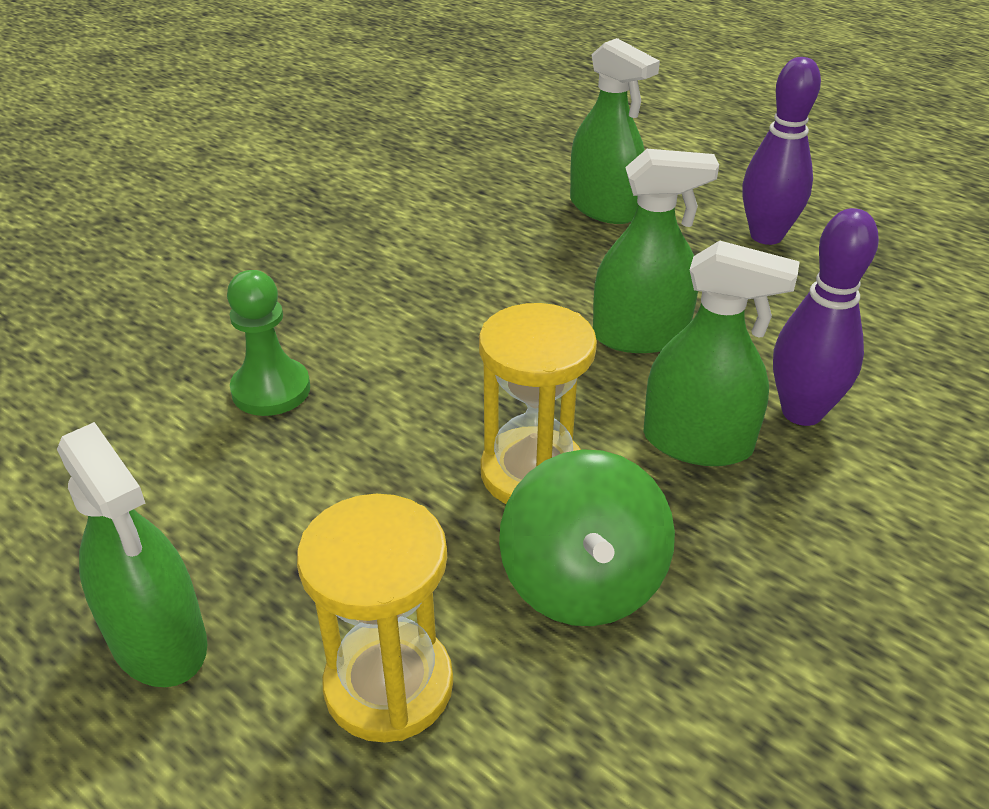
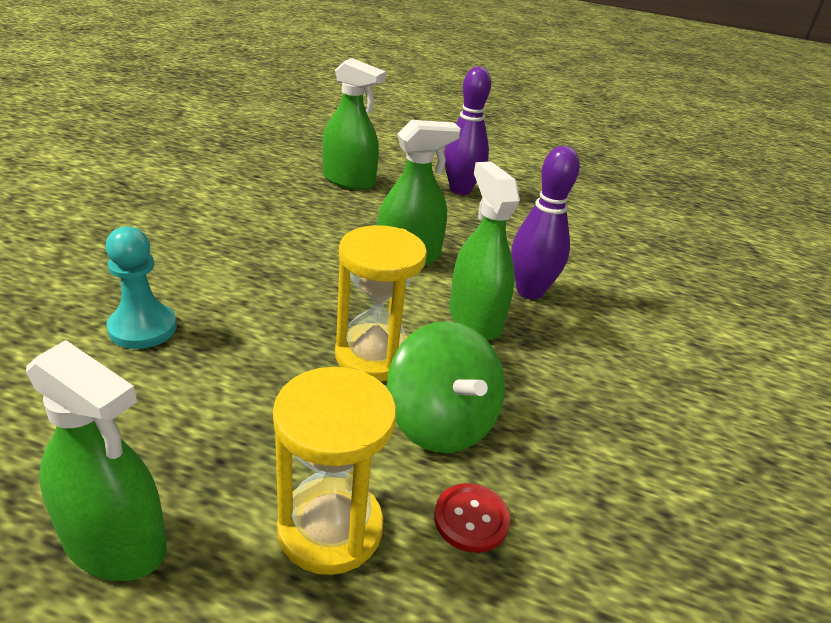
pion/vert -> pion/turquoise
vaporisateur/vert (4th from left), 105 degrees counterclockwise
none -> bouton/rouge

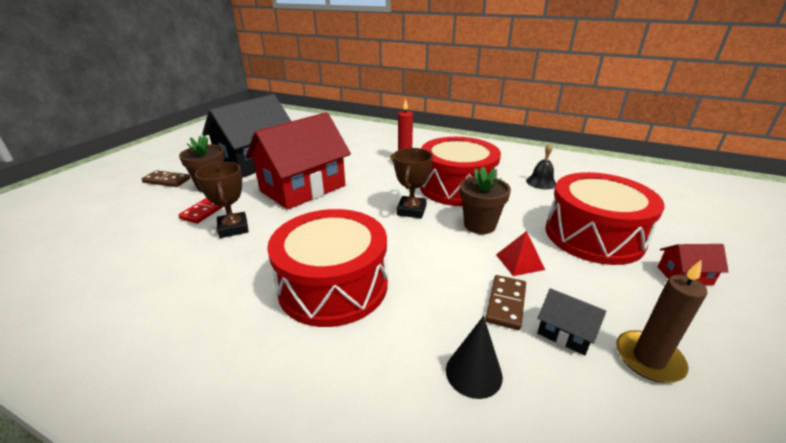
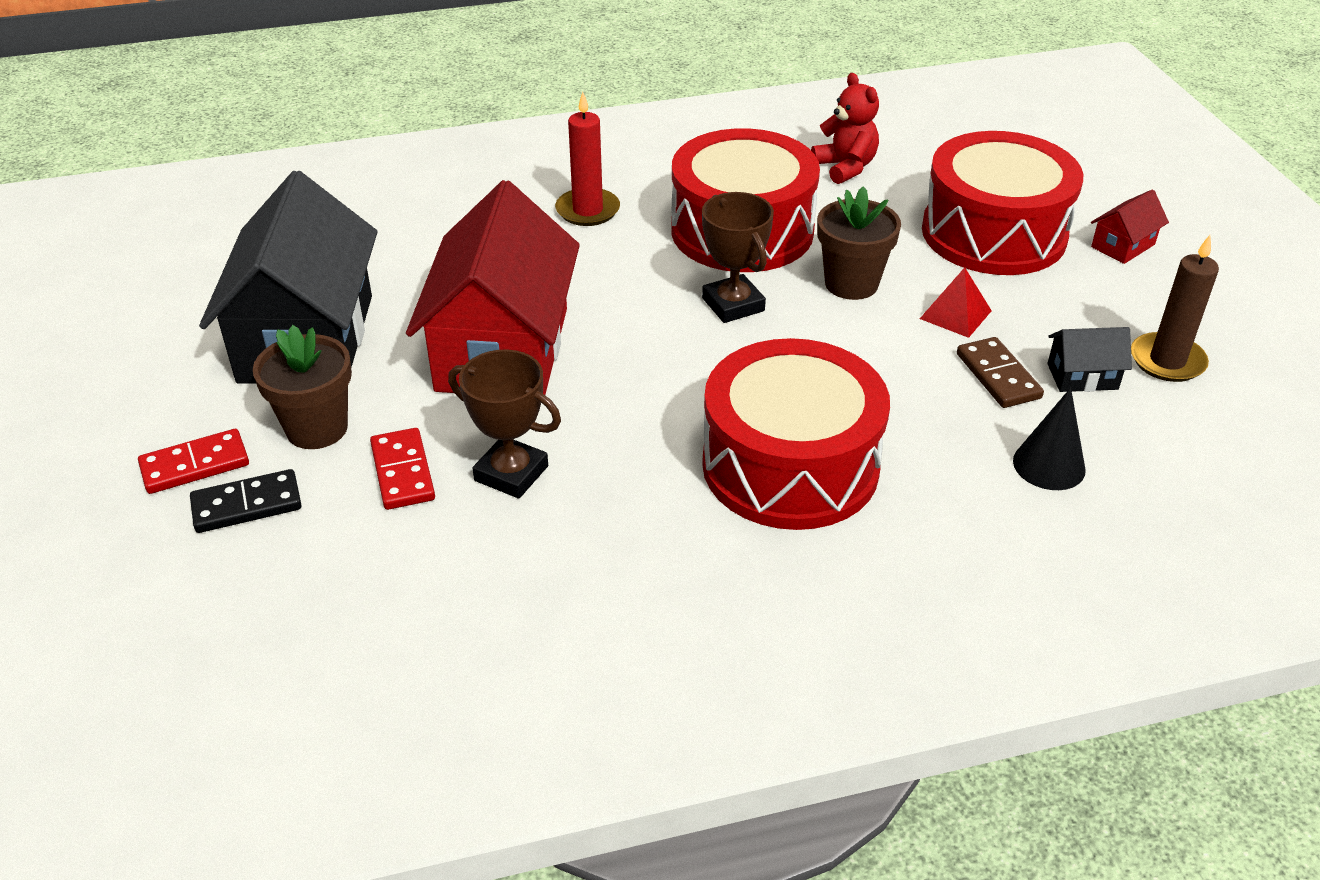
domino/marron (1st from left) -> domino/rouge (1st from left)
cloche/noir -> ours en peluche/rouge
none -> domino/noir

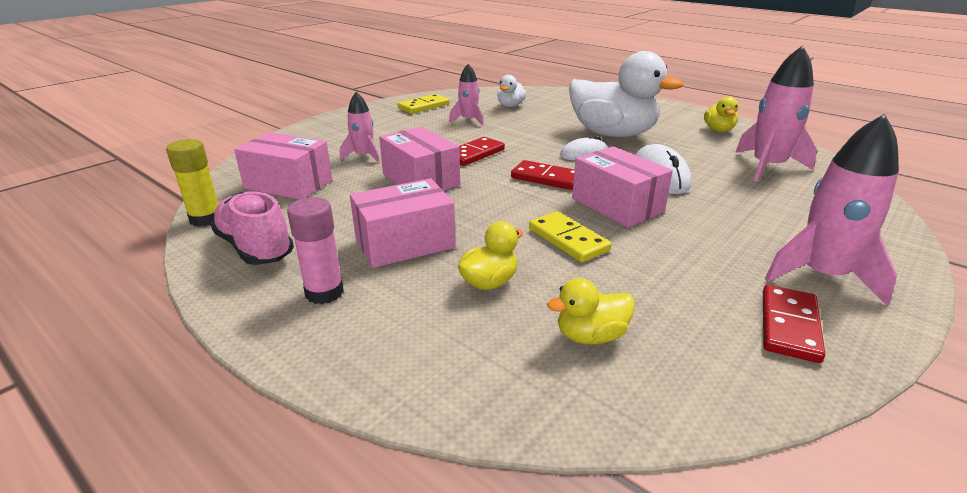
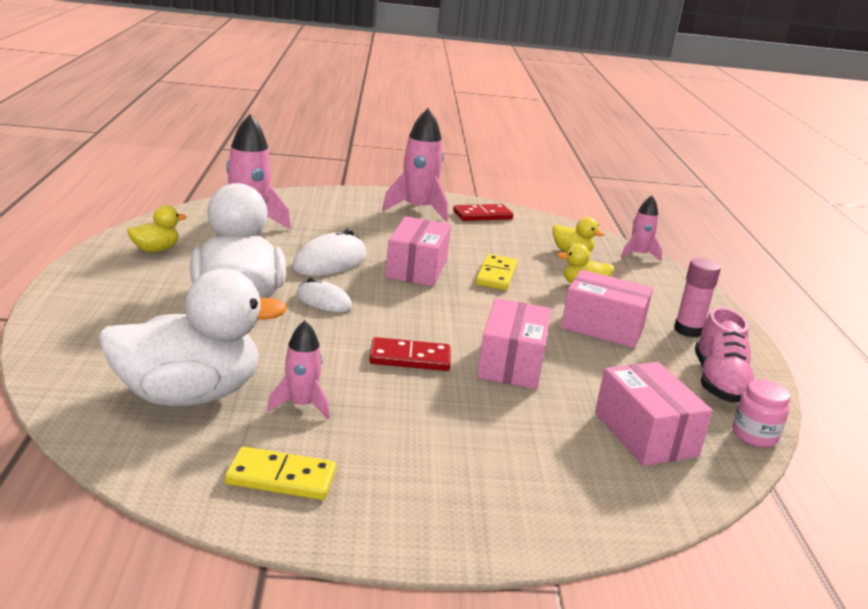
bâton de colle/jaune -> bocal/rose
fusée/rose (1st from left in the first image) -> fusée/rose (4th from left), moved
canard/blanc (1st from left), x2.20
domino/rouge (2nd from left) -> none

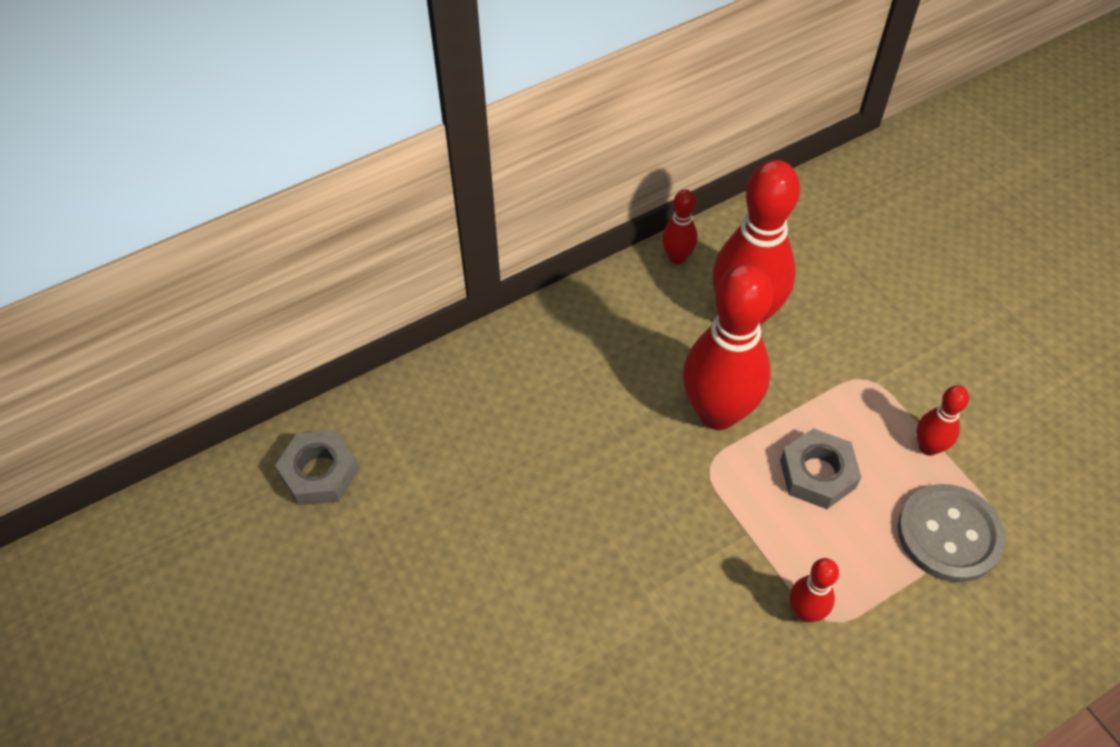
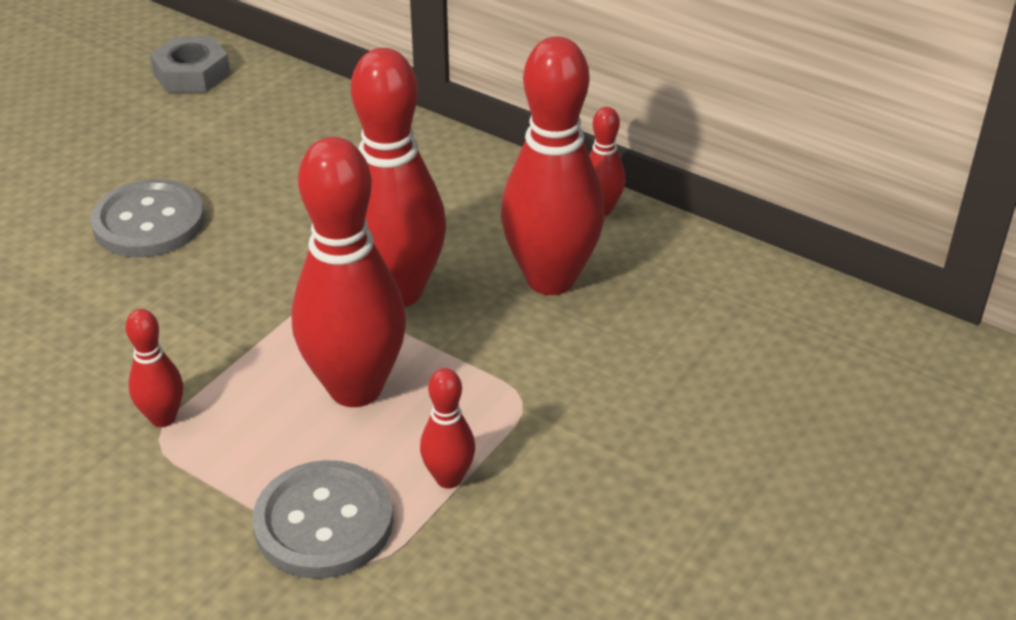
écrou/gris (2nd from left) -> quille/rouge (2nd from left)
none -> bouton/gris (1st from left)

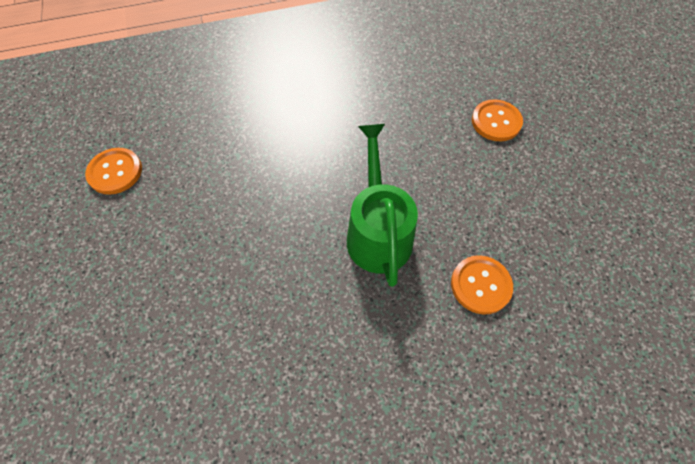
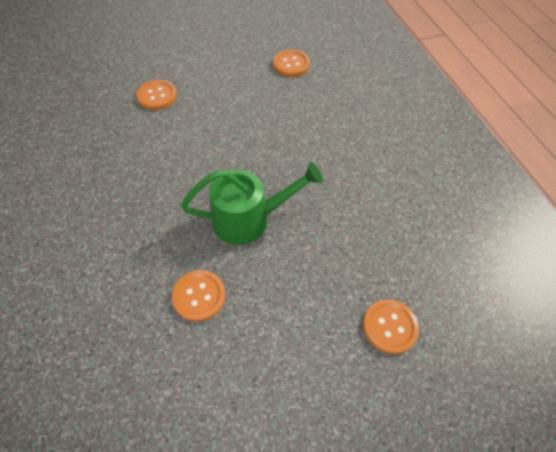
none -> bouton/orange (1st from left)

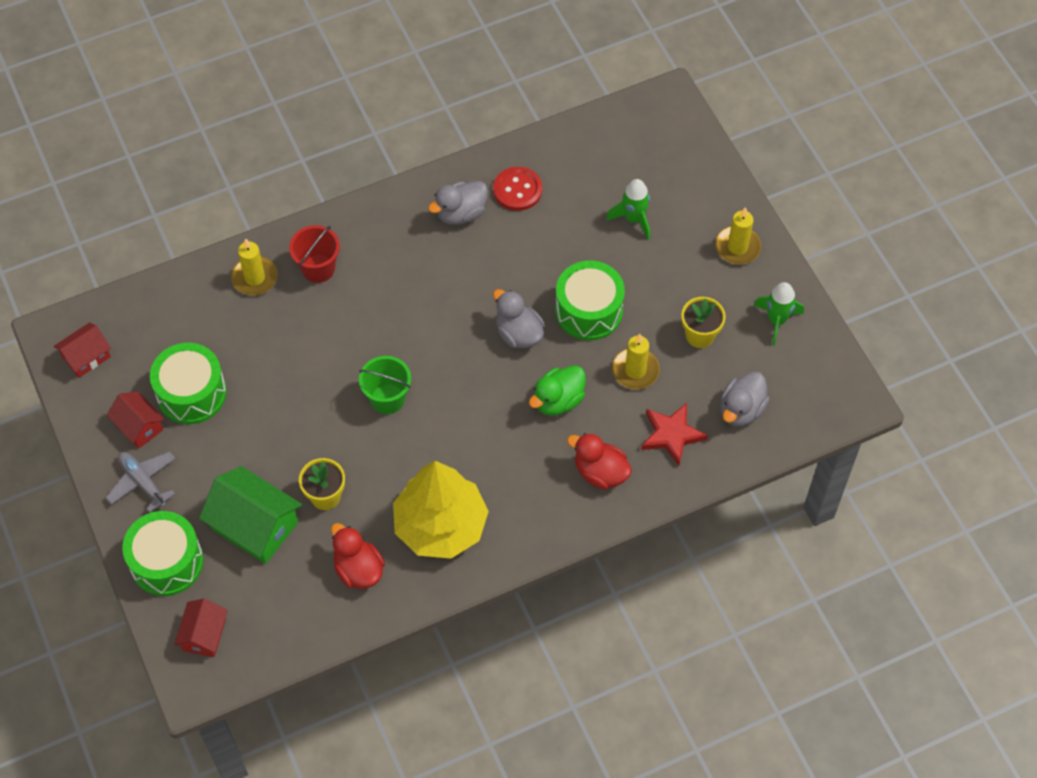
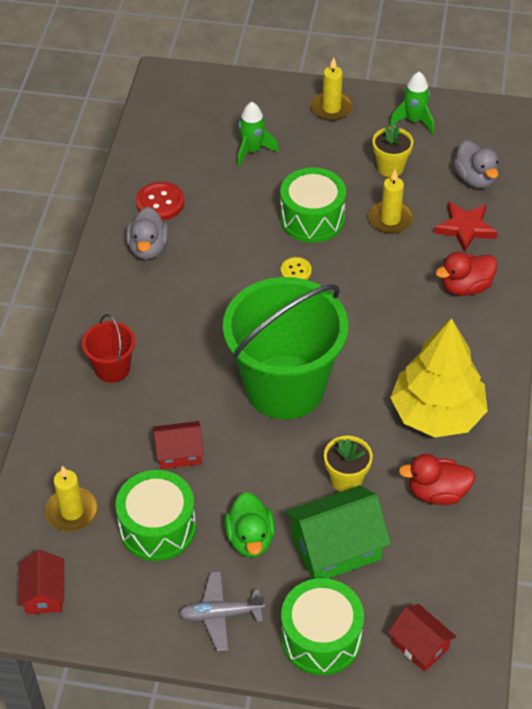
maison/rouge (2nd from left), moved
bougie/jaune (1st from left), moved
seau/vert, x2.25
canard/gris (2nd from left) -> bouton/jaune
canard/vert, moved

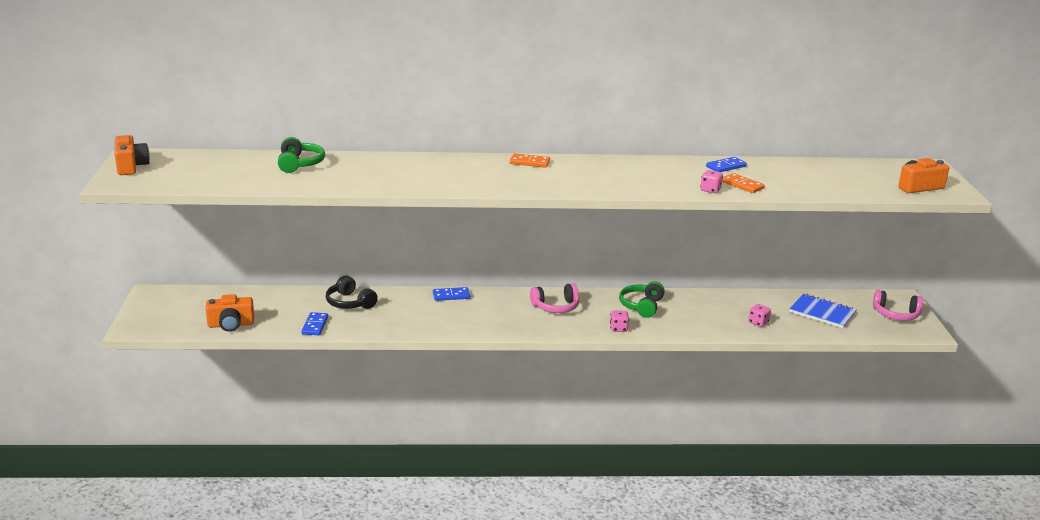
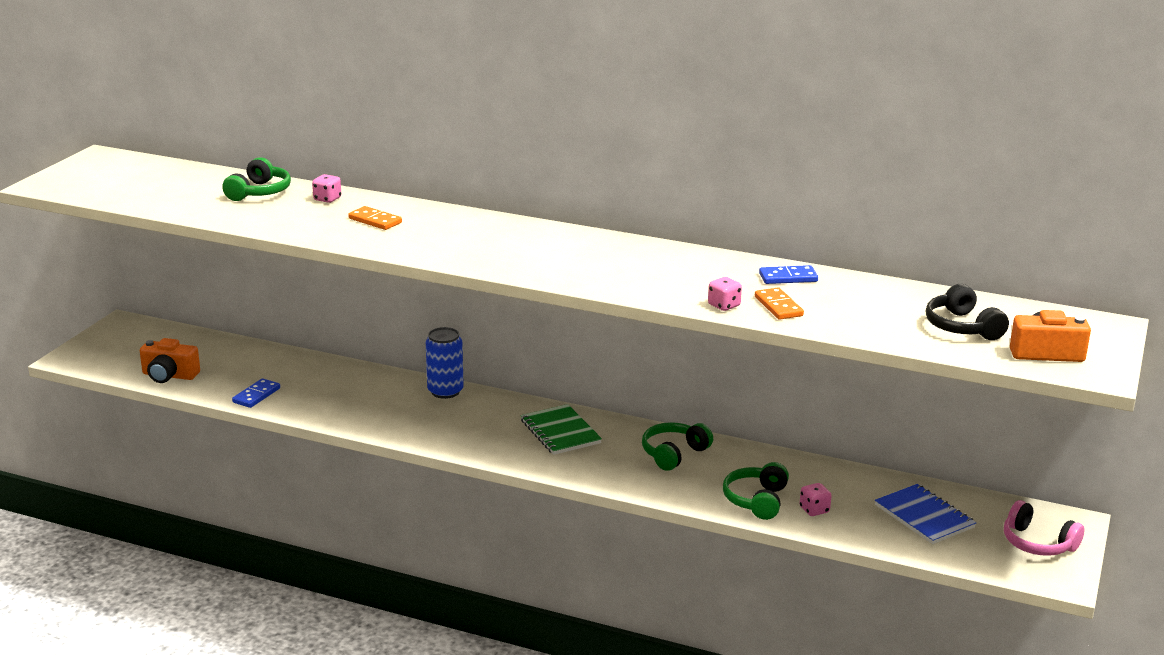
appareil photo/orange (1st from left) -> none
casque audio/noir, moved
domino/bleu (2nd from left) -> canette/bleu
domino/orange (1st from left), moved
casque audio/rose (1st from left) -> carnet/vert
dé/rose (1st from left), moved
none -> casque audio/vert (3rd from left)

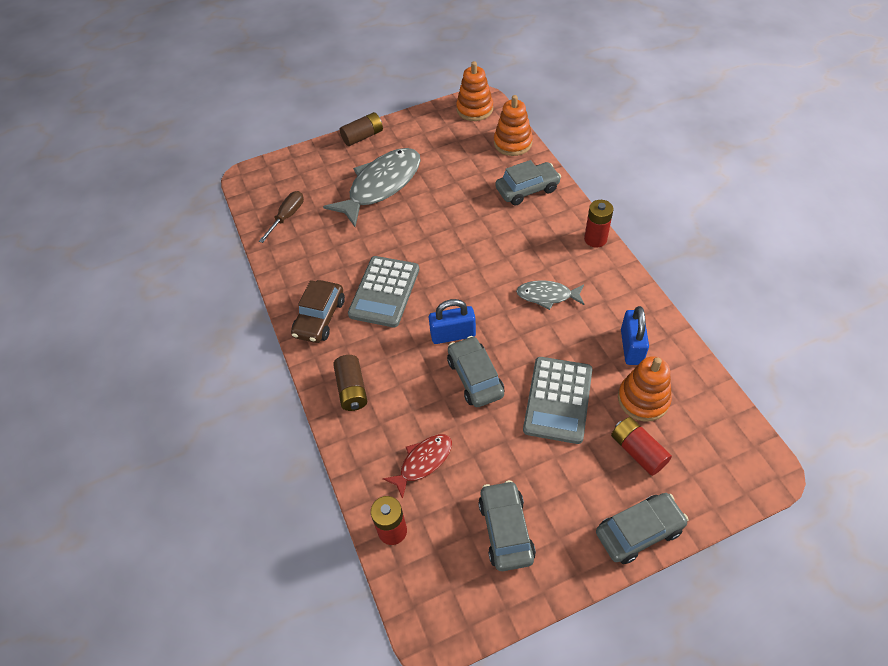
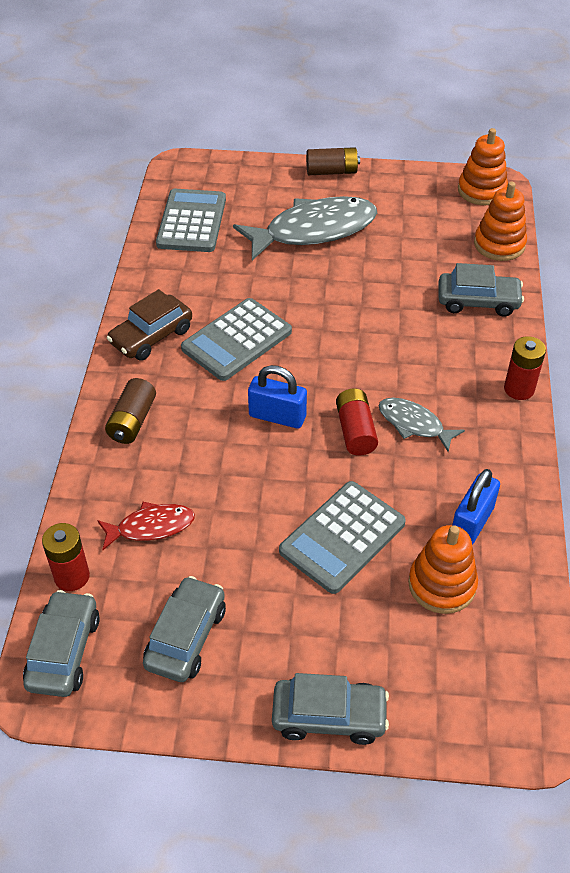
tournevis/marron -> calculatrice/gris (1st from left)
voiture/gris (1st from left), moved
pile/rouge (3rd from left in the first image) -> pile/rouge (2nd from left), moved

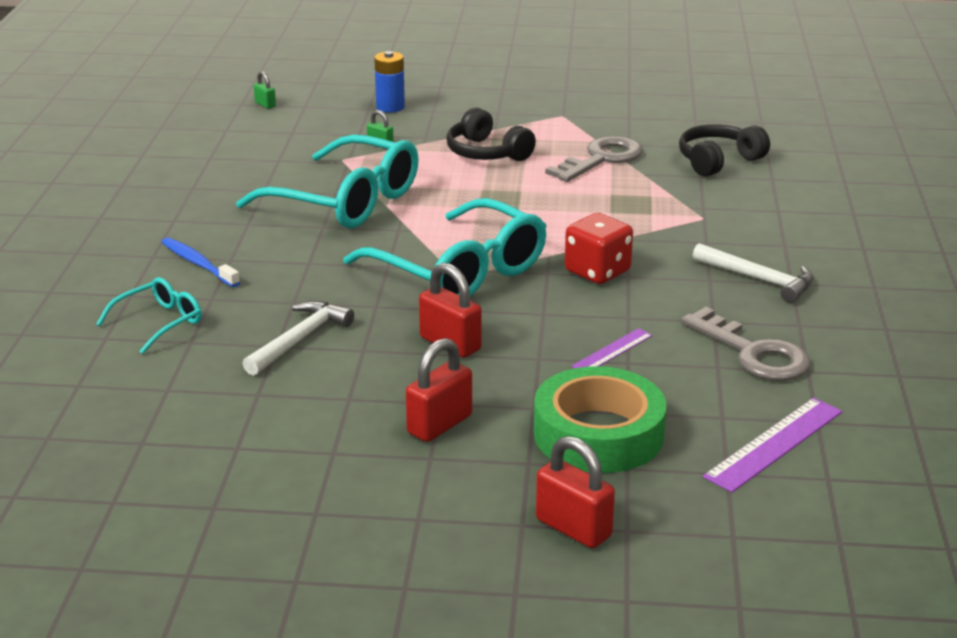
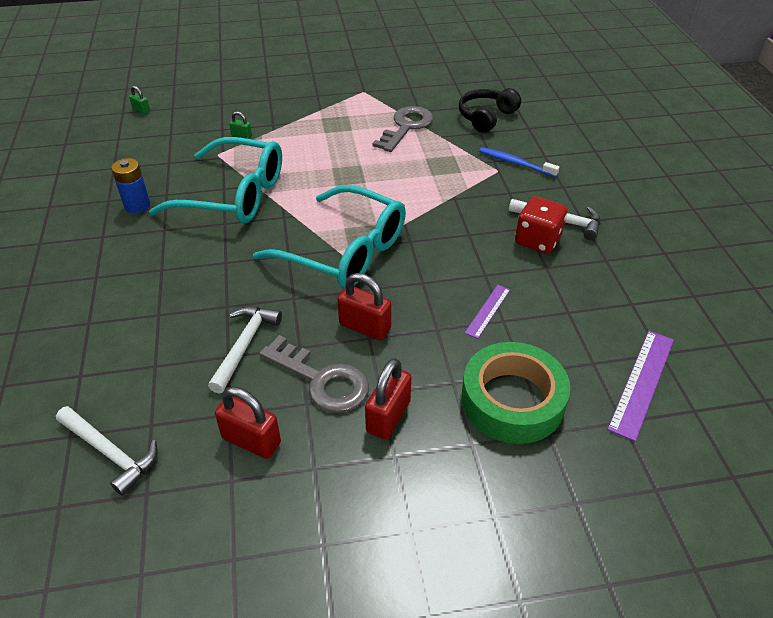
lunettes/turquoise (1st from left) -> none
brosse à dents/bleu, moved
pile/bleu, moved
casque audio/noir (1st from left) -> none
cadenas/rouge (3rd from left in the first image) -> cadenas/rouge (1st from left), moved
dé/rouge, moved
clé/gris (2nd from left in the first image) -> clé/gris (1st from left), moved
none -> marteau/blanc (1st from left)

